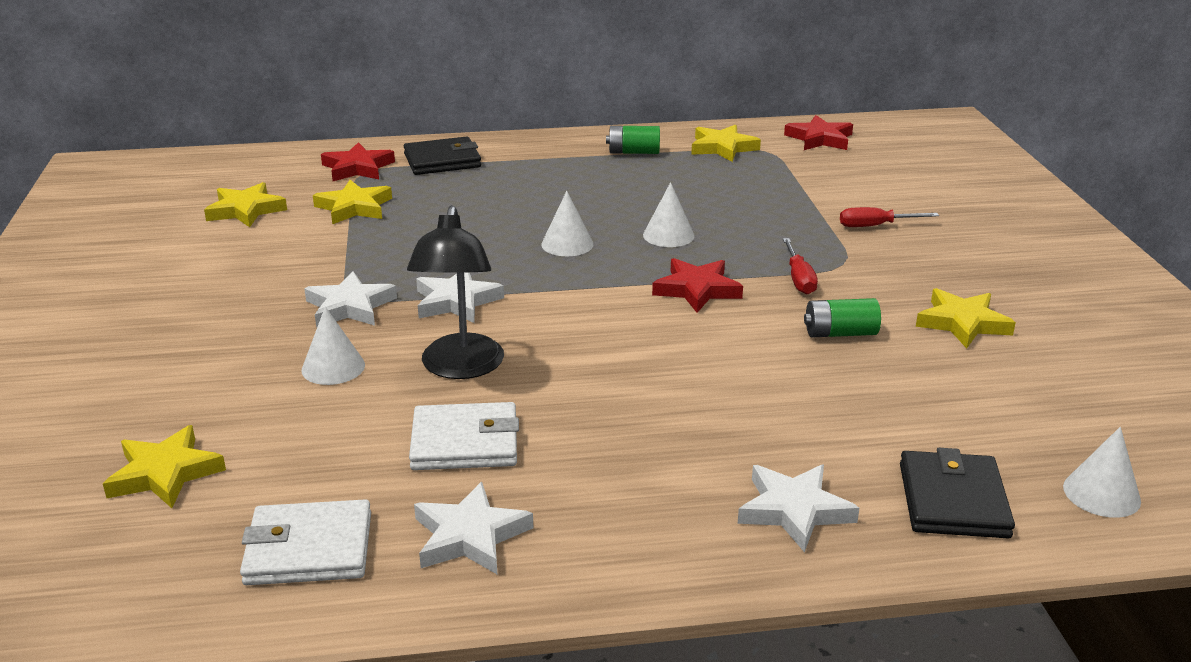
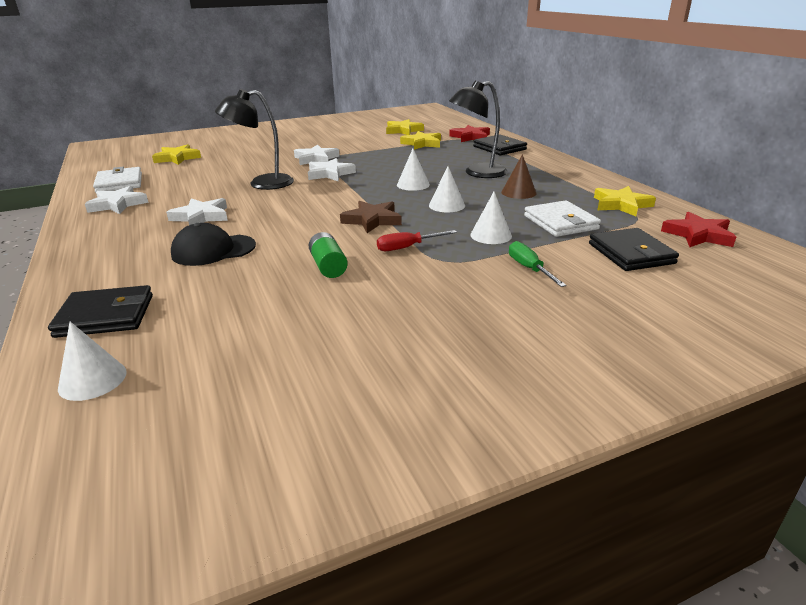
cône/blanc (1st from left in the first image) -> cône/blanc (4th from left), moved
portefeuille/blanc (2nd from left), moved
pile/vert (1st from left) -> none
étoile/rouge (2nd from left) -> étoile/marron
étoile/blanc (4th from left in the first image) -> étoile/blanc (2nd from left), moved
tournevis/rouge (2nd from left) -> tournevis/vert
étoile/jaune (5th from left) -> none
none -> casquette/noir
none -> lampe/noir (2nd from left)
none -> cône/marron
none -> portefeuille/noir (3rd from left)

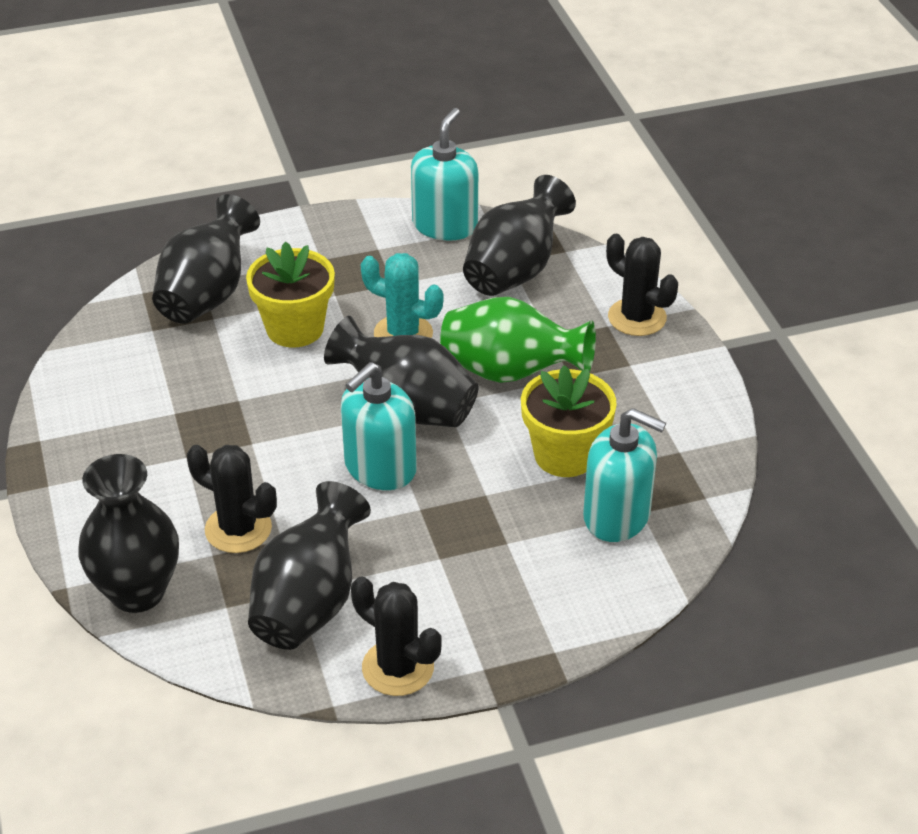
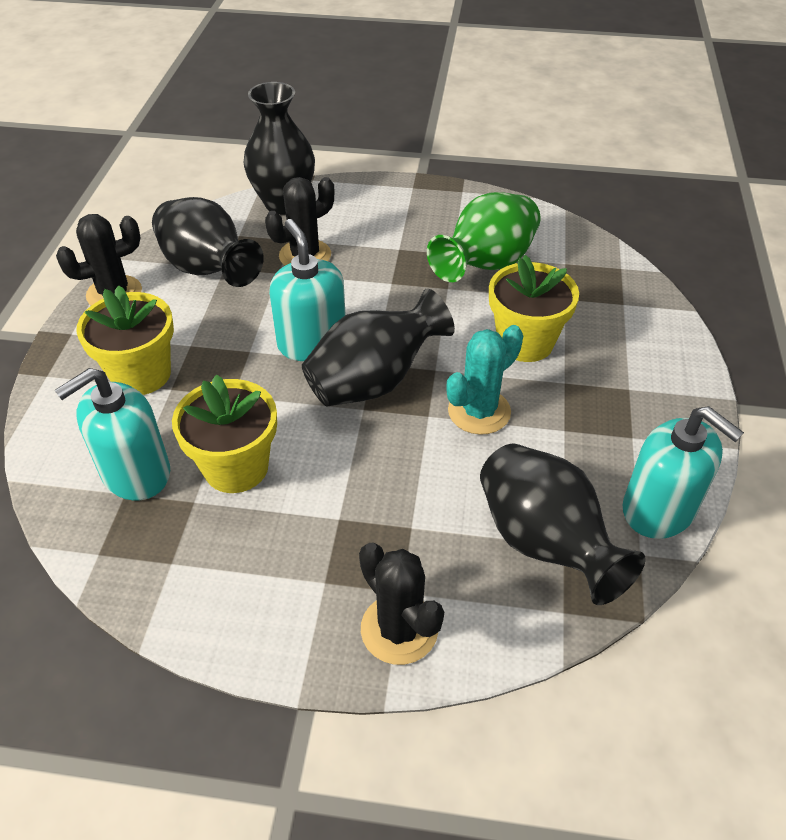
vase/noir (2nd from left) -> none
vase/vert, moved
cactus/noir (3rd from left), 75 degrees clockwise
none -> pot de fleurs/jaune (1st from left)

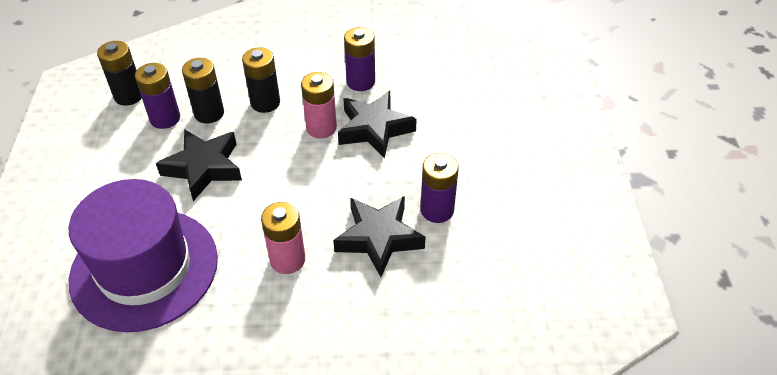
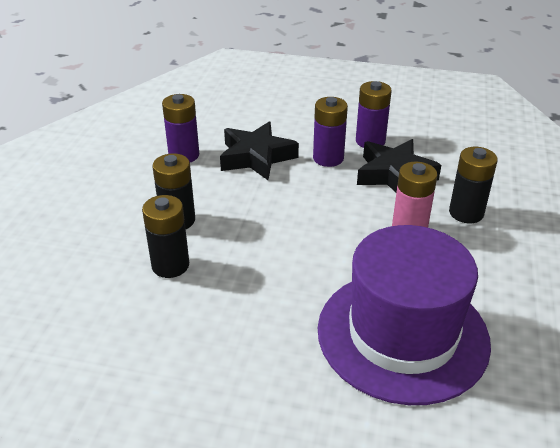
pile/noir (1st from left in the first image) -> pile/noir (3rd from left), moved
pile/violet (1st from left in the first image) -> pile/violet (2nd from left), moved
étoile/noir (1st from left) -> none
pile/rose (2nd from left) -> none

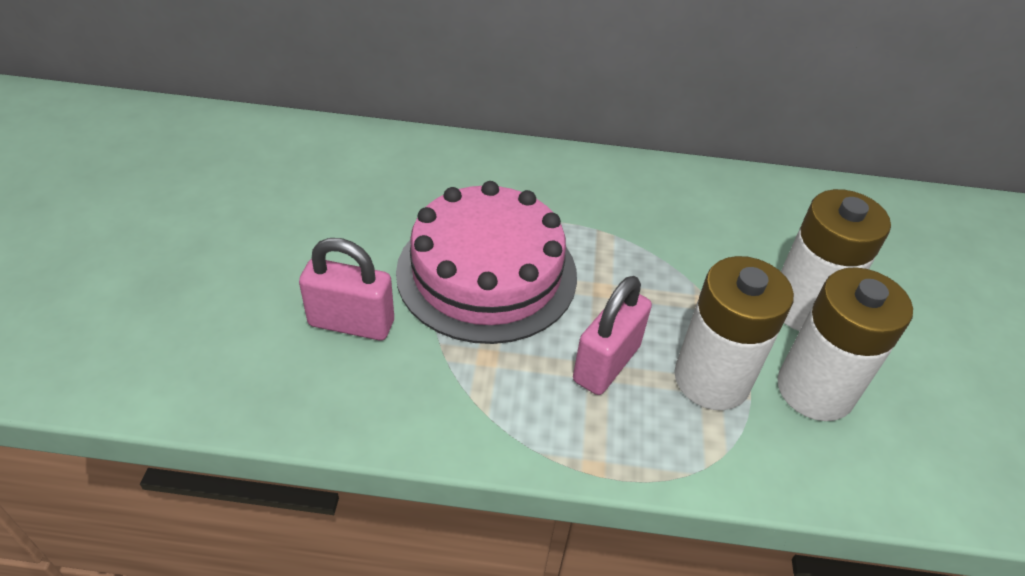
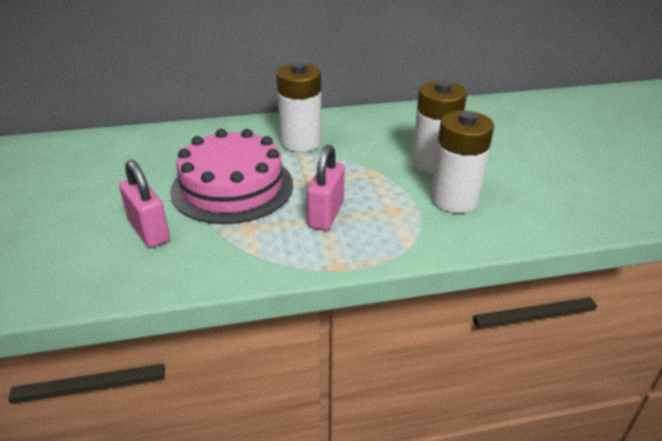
cadenas/rose (1st from left), 60 degrees clockwise
pile/blanc (1st from left), moved

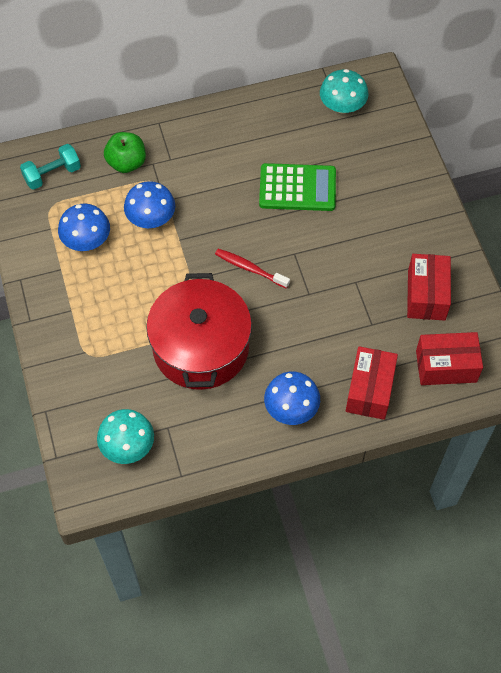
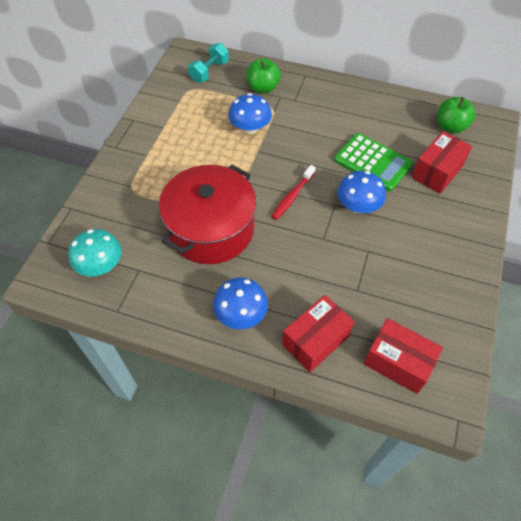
haltère/turquoise, 60 degrees counterclockwise
champignon/bleu (1st from left in the first image) -> champignon/bleu (3rd from left), moved
brosse à dents/rouge, 120 degrees counterclockwise
champignon/turquoise (2nd from left) -> pomme/vert (2nd from left)
boîte/rouge (2nd from left in the first image) -> boîte/rouge (3rd from left), moved

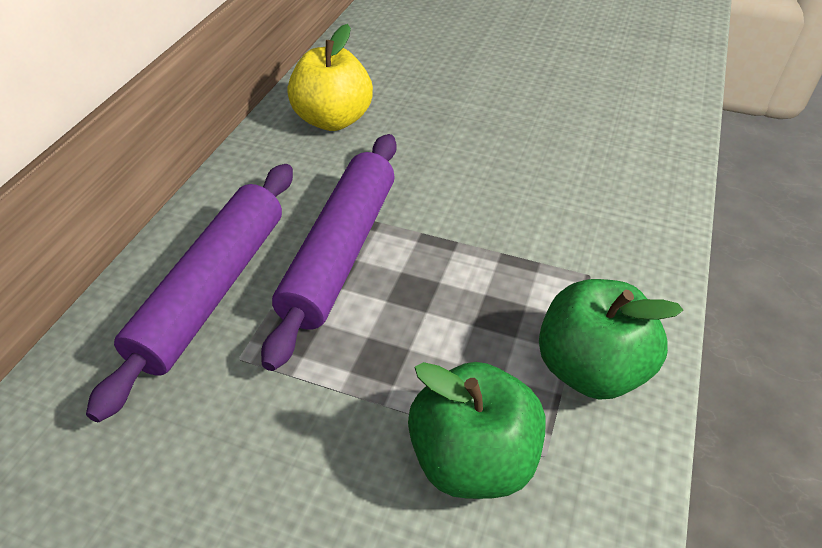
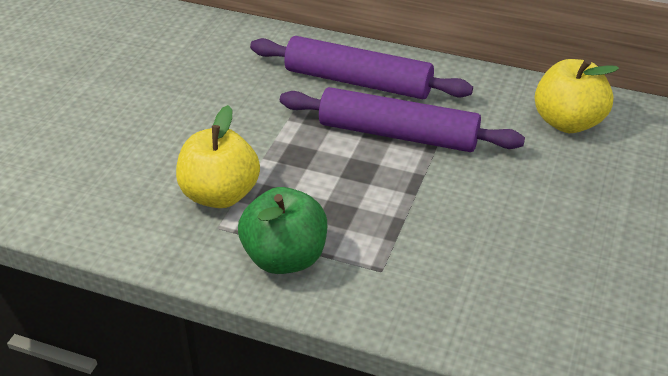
pomme/vert (1st from left) -> pomme/jaune (1st from left)

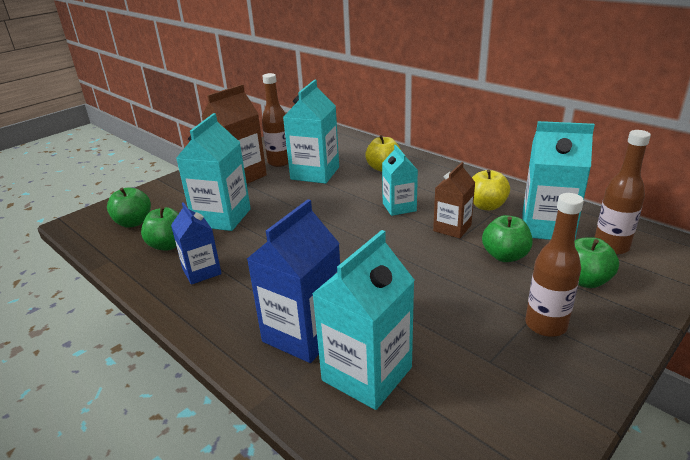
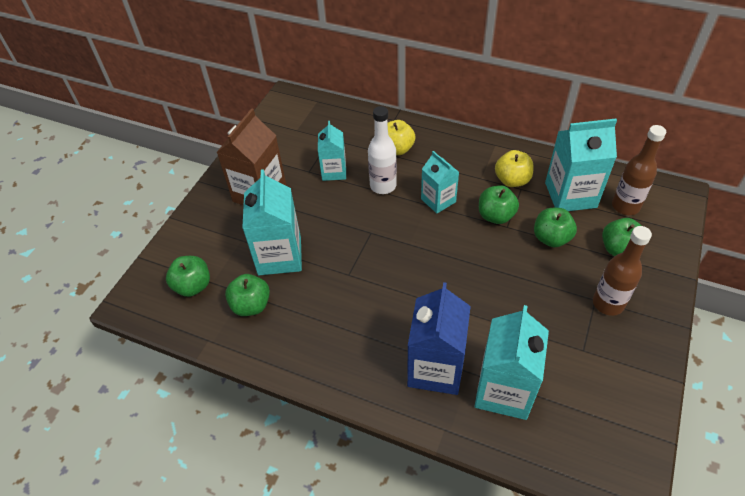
brique de lait/bleu (1st from left) -> none
bouteille/marron (1st from left) -> none
brique de lait/turquoise (2nd from left), x0.62
brique de lait/marron (2nd from left) -> pomme/vert (3rd from left)
none -> bouteille/blanc

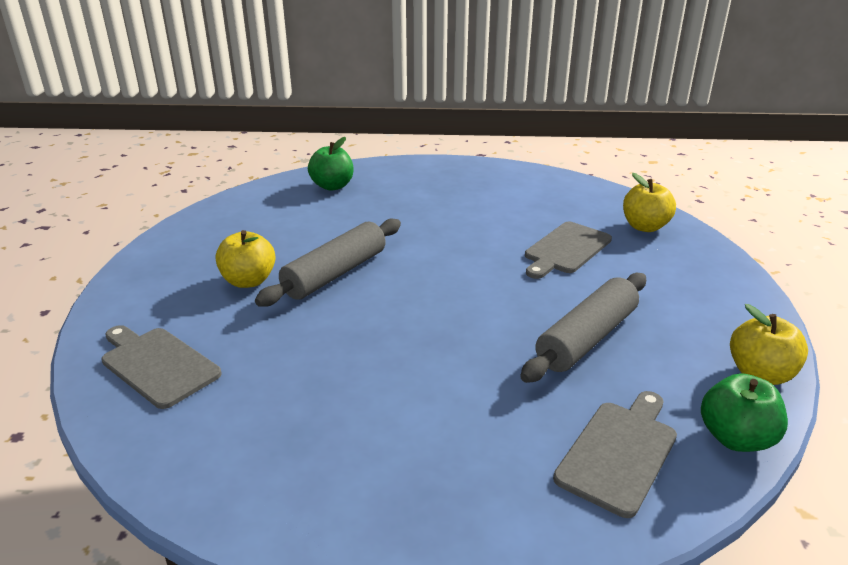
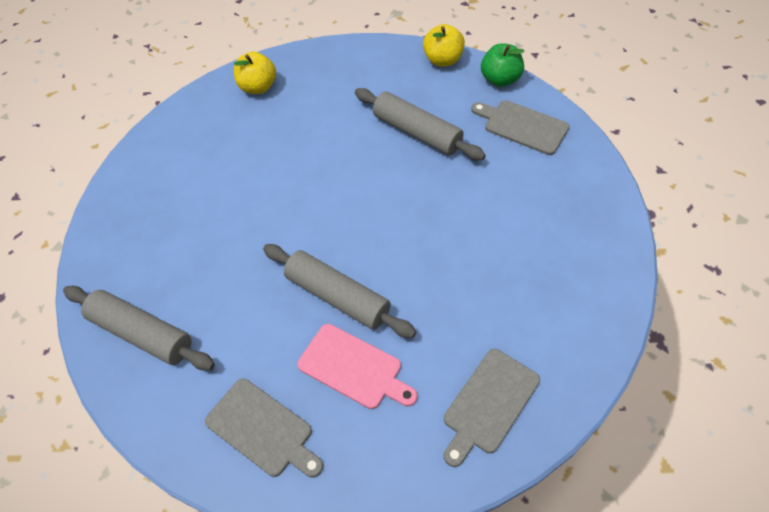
pomme/jaune (1st from left) -> planche à découper/rose
pomme/vert (1st from left) -> rouleau à pâtisserie/gris (1st from left)
planche à découper/gris (2nd from left in the first image) -> planche à découper/gris (1st from left), moved

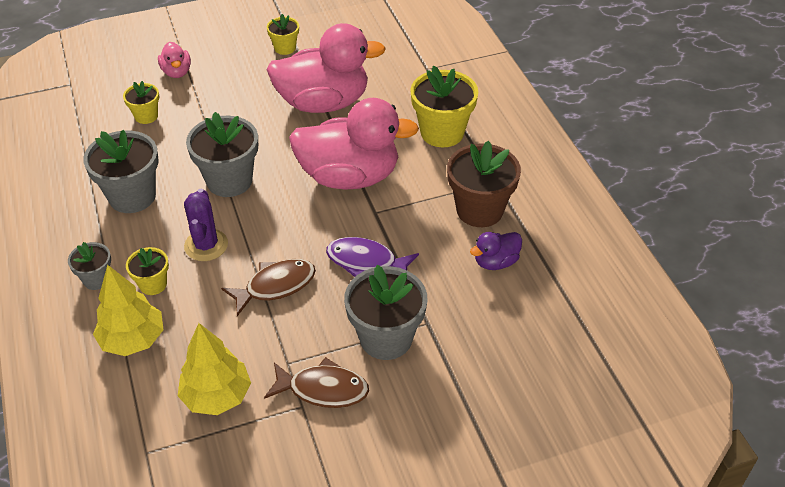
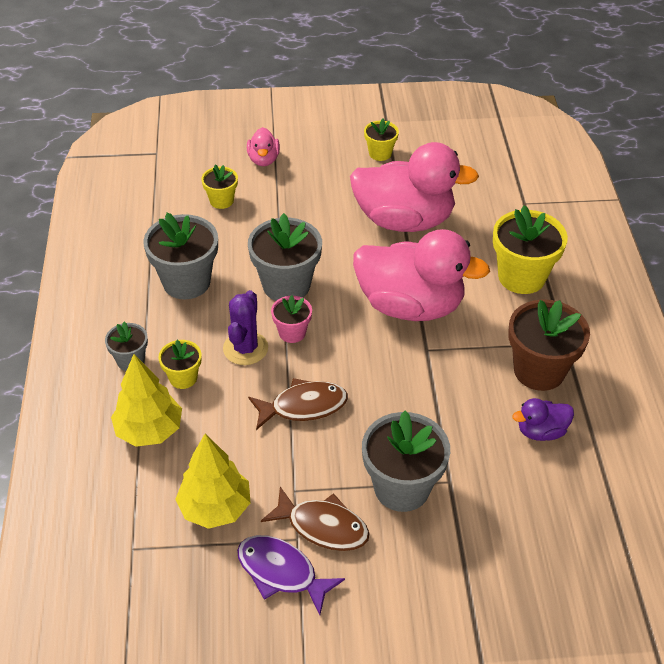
poisson/violet, moved
none -> pot de fleurs/rose

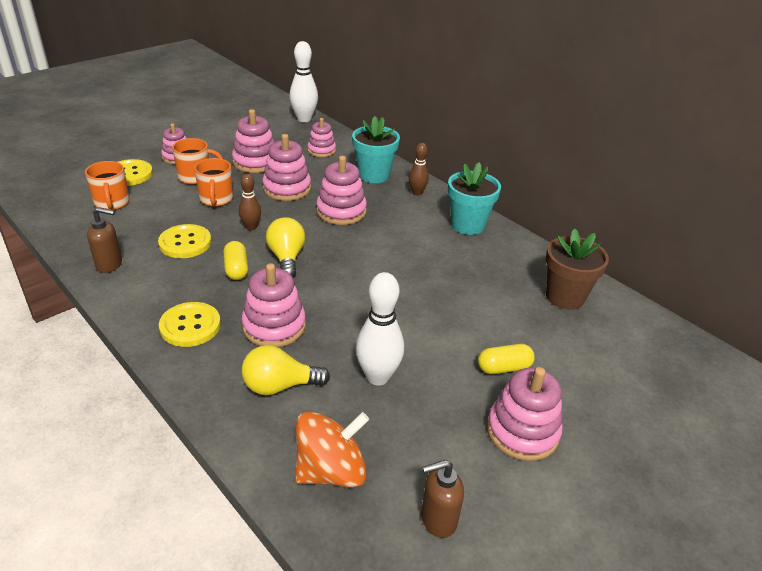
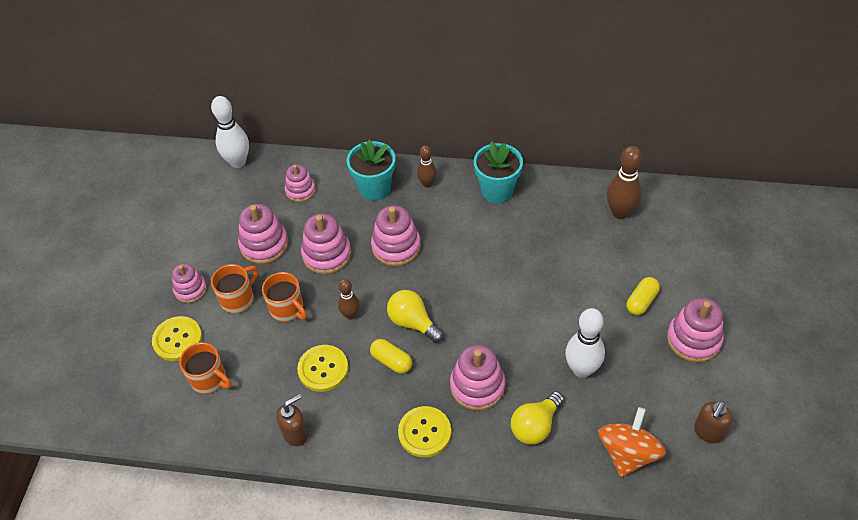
pot de fleurs/marron -> quille/marron (3rd from left)

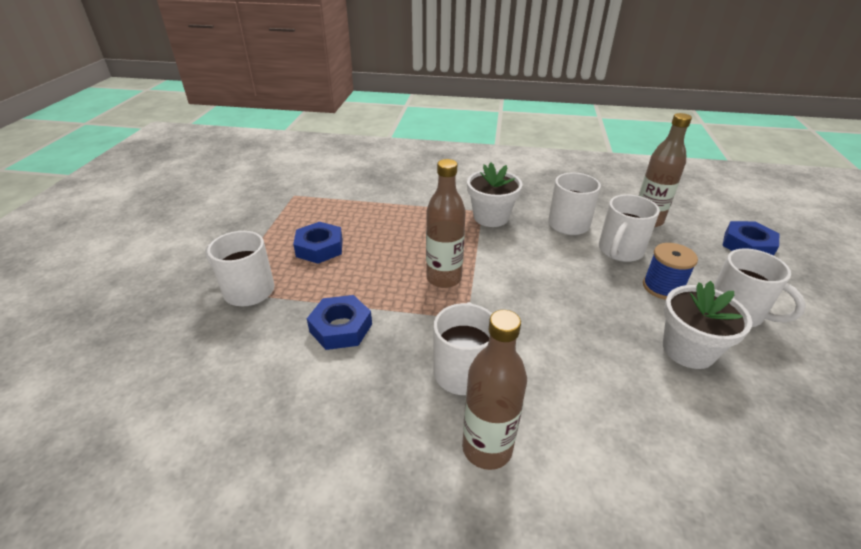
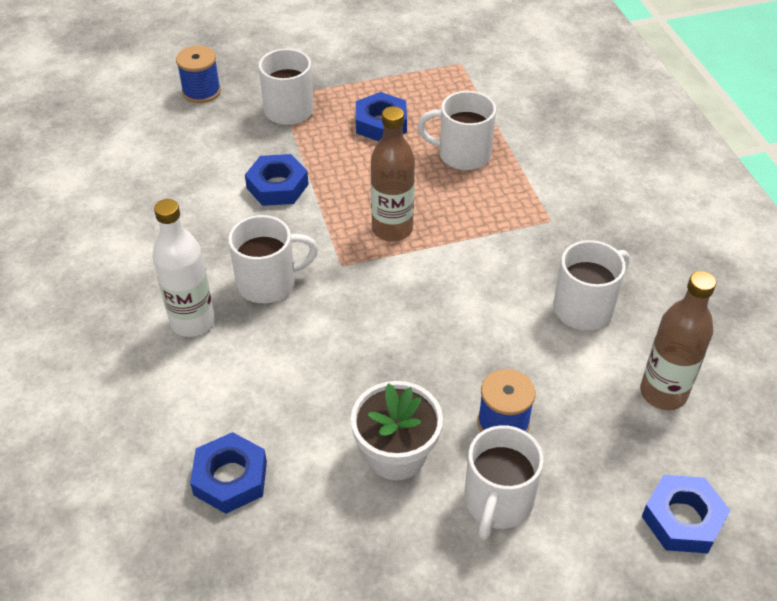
bouteille/marron (2nd from left) -> bouteille/blanc
pot de fleurs/blanc (1st from left) -> none
tasse/blanc (4th from left in the first image) -> tasse/blanc (3rd from left), moved
none -> bobine/bleu (1st from left)
none -> écrou/bleu (1st from left)

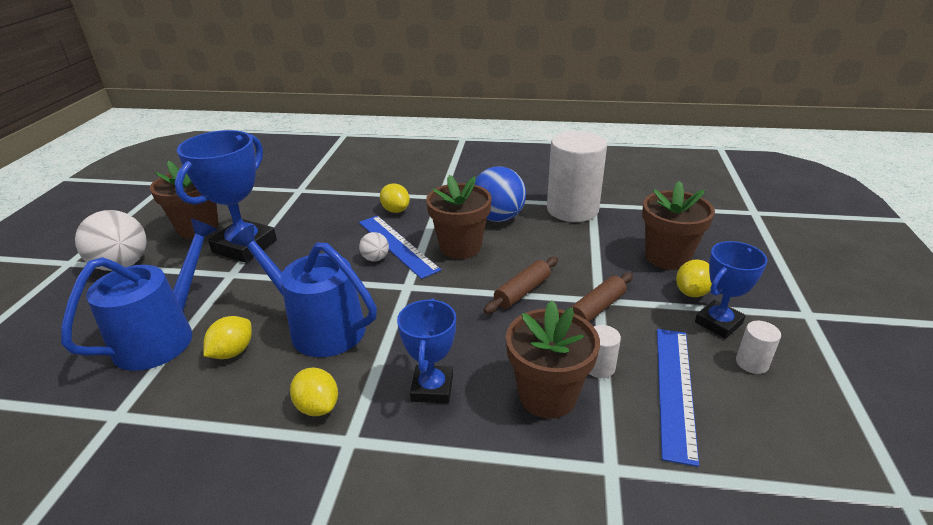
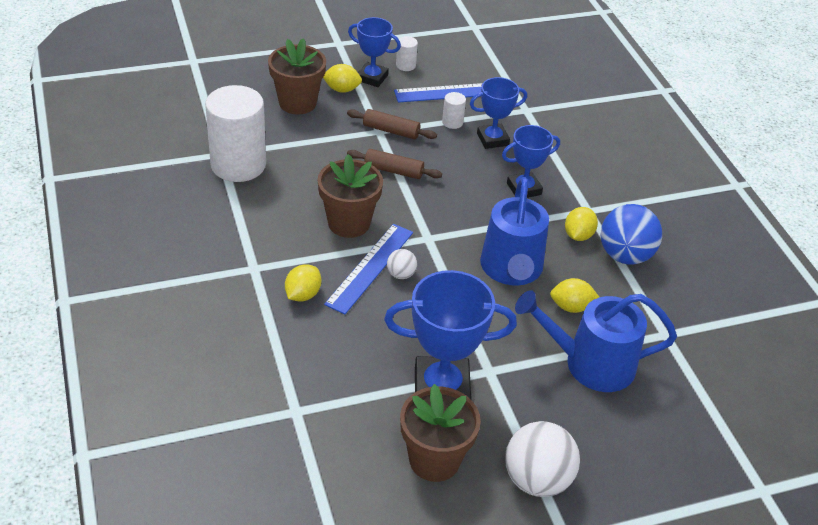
balle/bleu, moved
pot de fleurs/marron (3rd from left) -> trophée/bleu (3rd from left)

